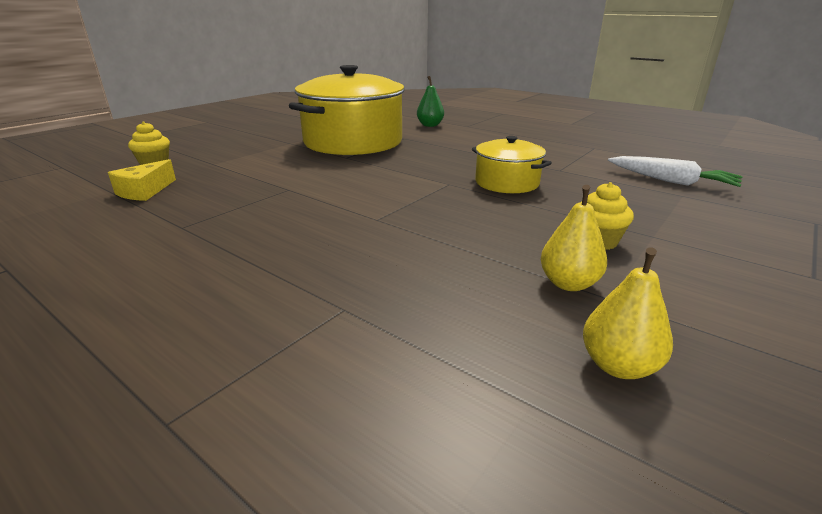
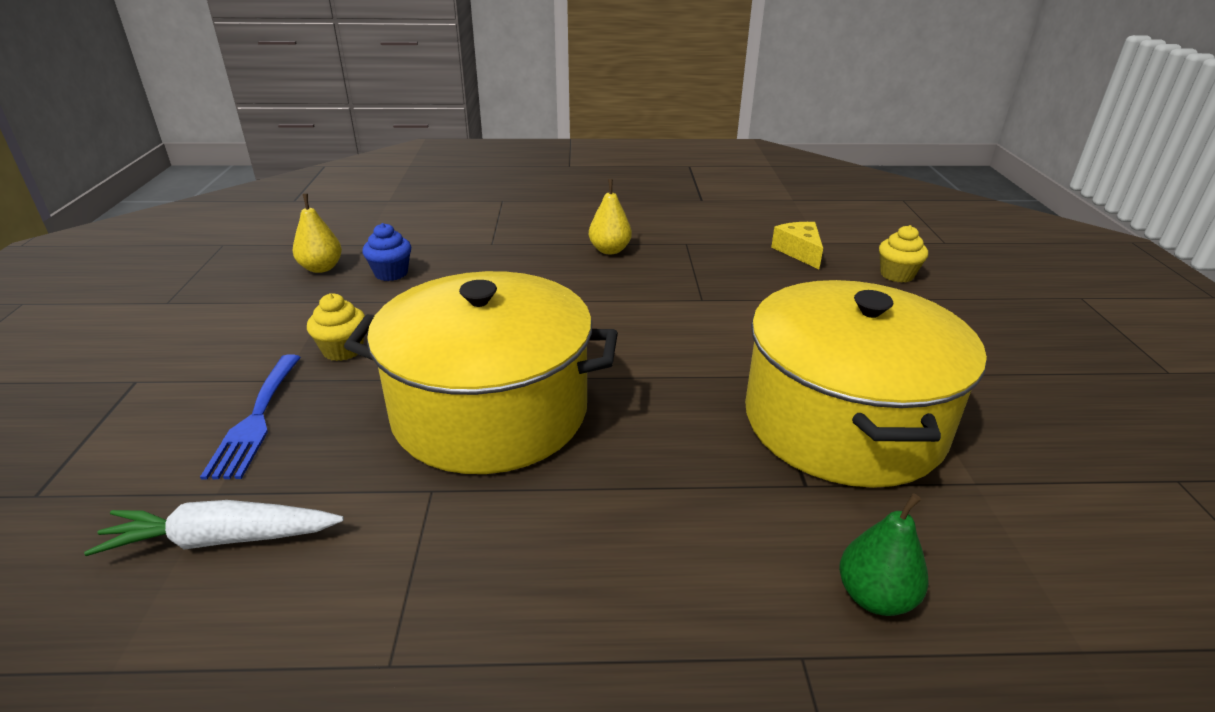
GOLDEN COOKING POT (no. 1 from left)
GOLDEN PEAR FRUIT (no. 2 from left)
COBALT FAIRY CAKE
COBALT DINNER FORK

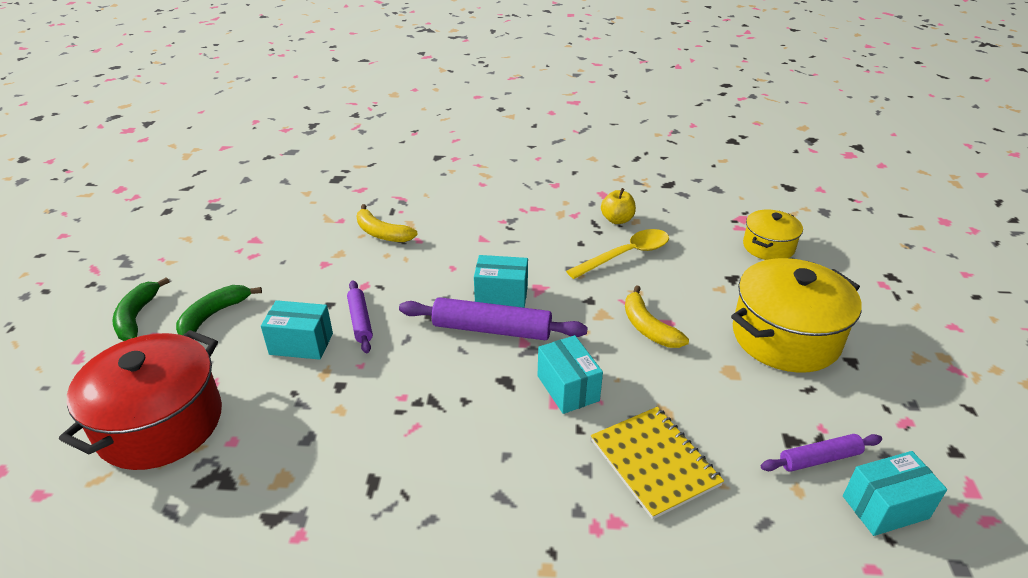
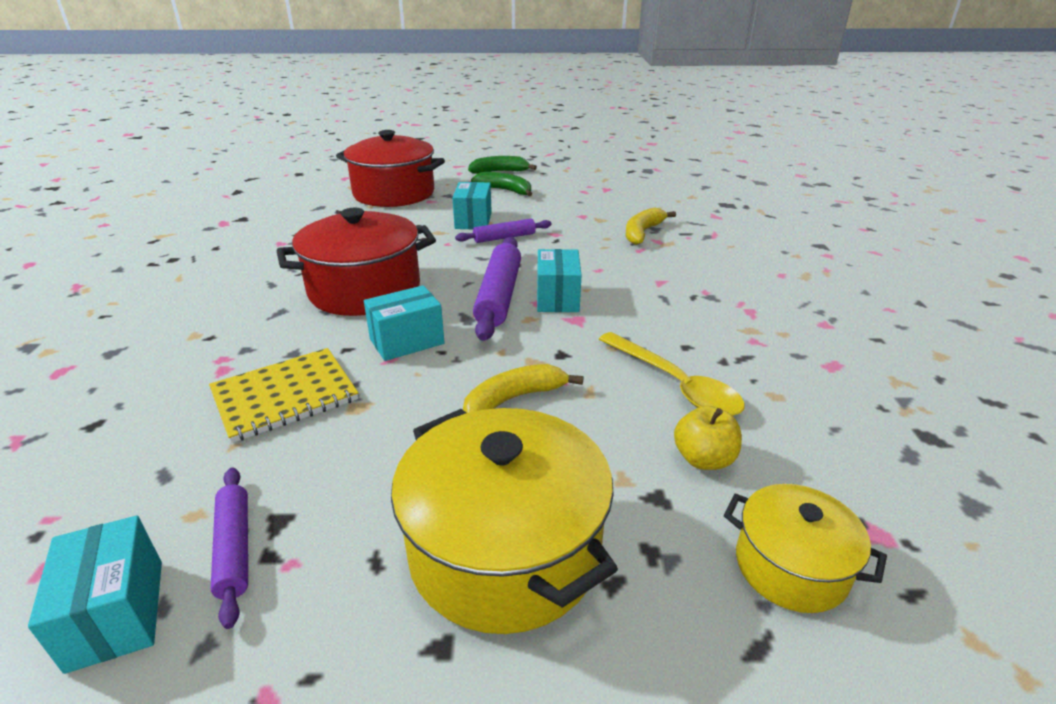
GOLDEN TOY APPLE
CRIMSON COOKING POT (no. 1 from left)

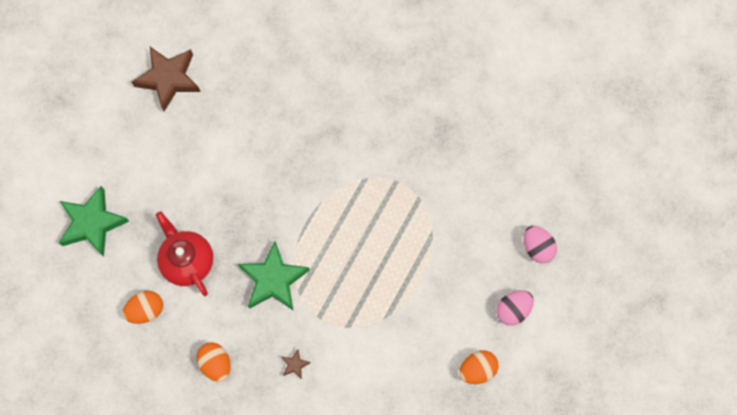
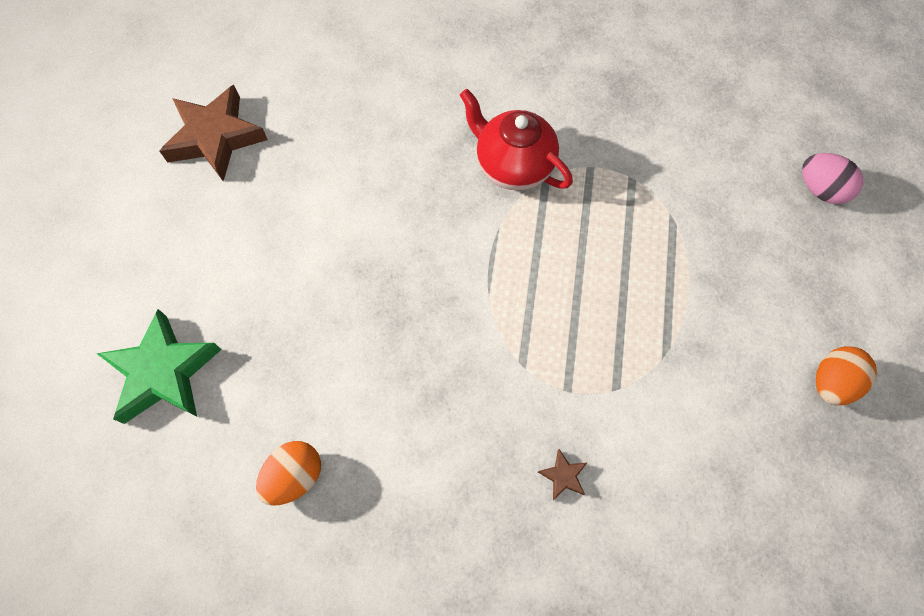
CRIMSON CHINA TEAPOT
LEAF-GREEN FIVE-POINTED STAR (no. 2 from left in the first image)
PINK TOY EGG (no. 1 from left in the first image)
ORANGE TOY EGG (no. 2 from left in the first image)

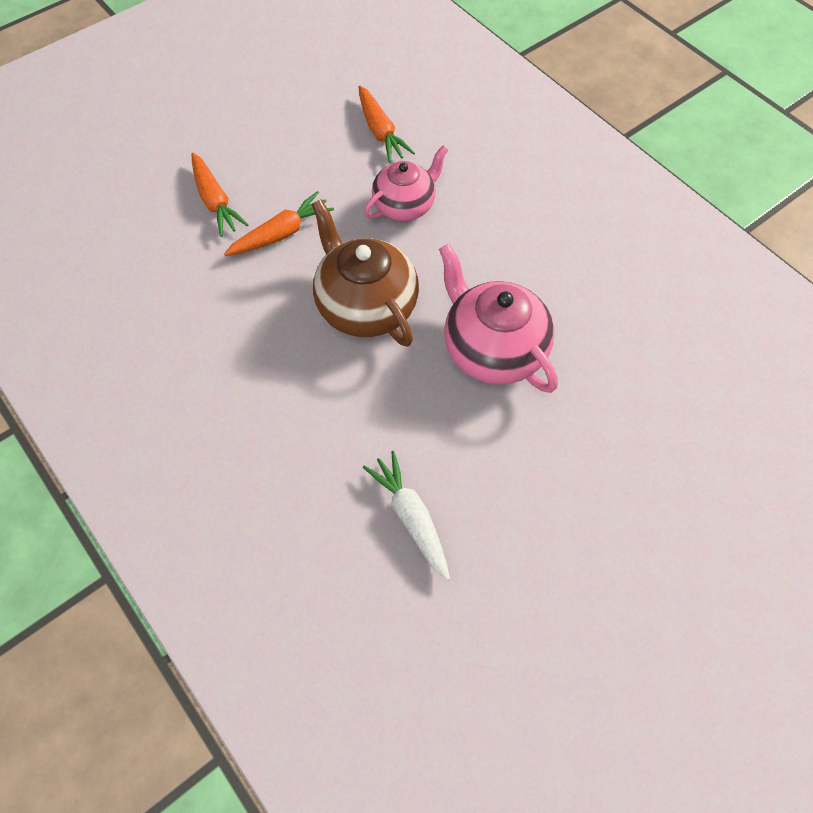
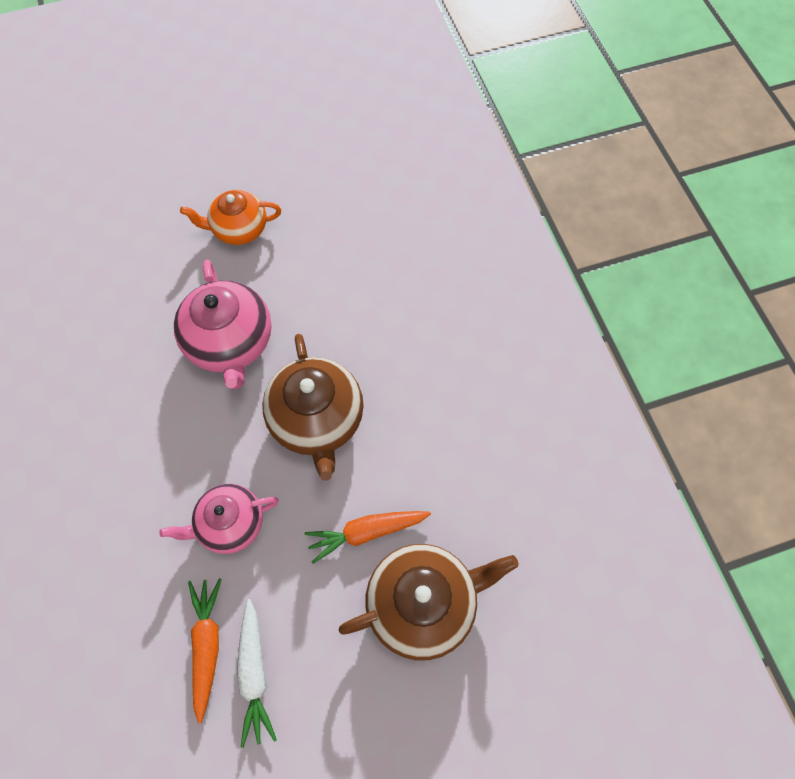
DARK BROWN CHINA TEAPOT (no. 2 from left)
WHITE TOY CARROT
ORANGE CHINA TEAPOT

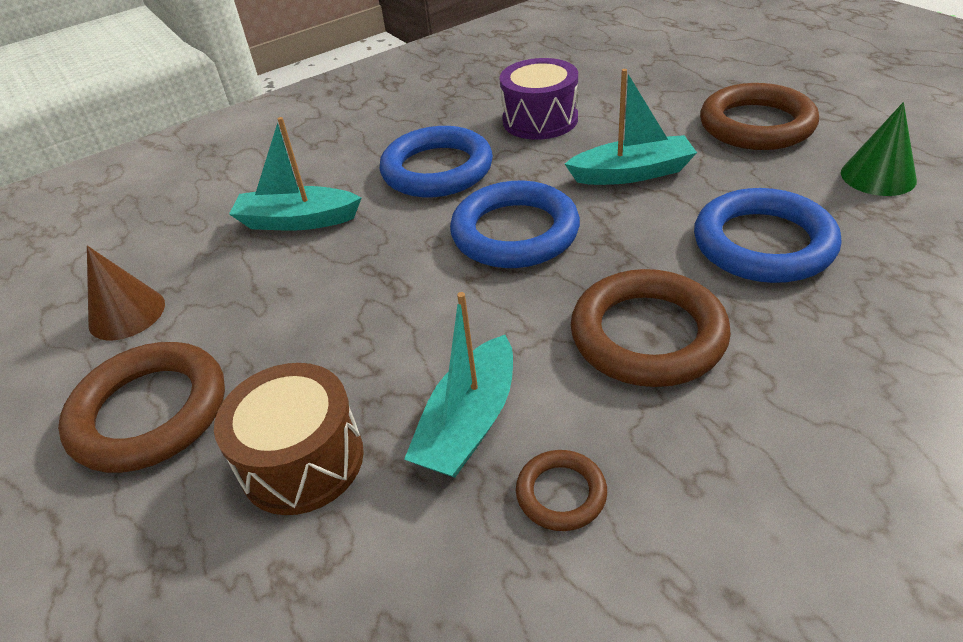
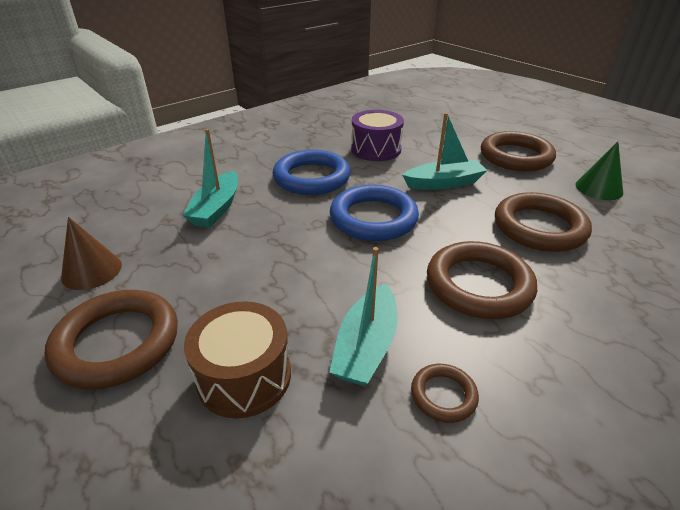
TEAL BOAT (no. 1 from left)
DARK BROWN HOOP (no. 5 from left)

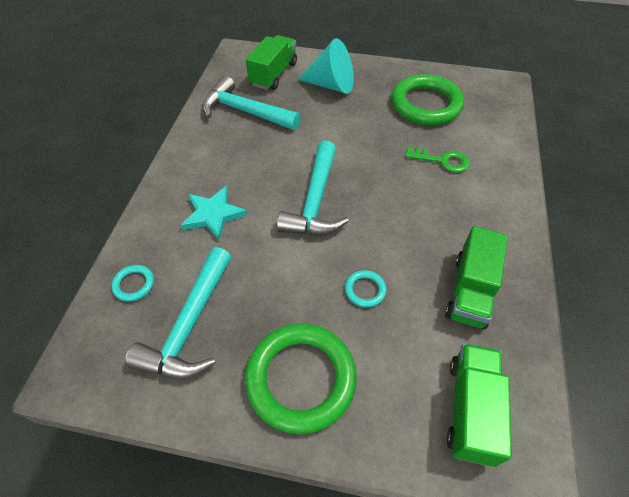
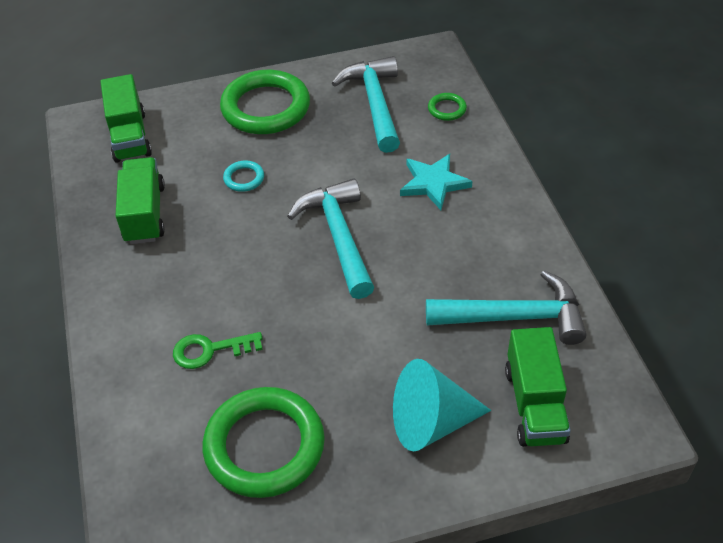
LEAF-GREEN HOOP (no. 3 from left)

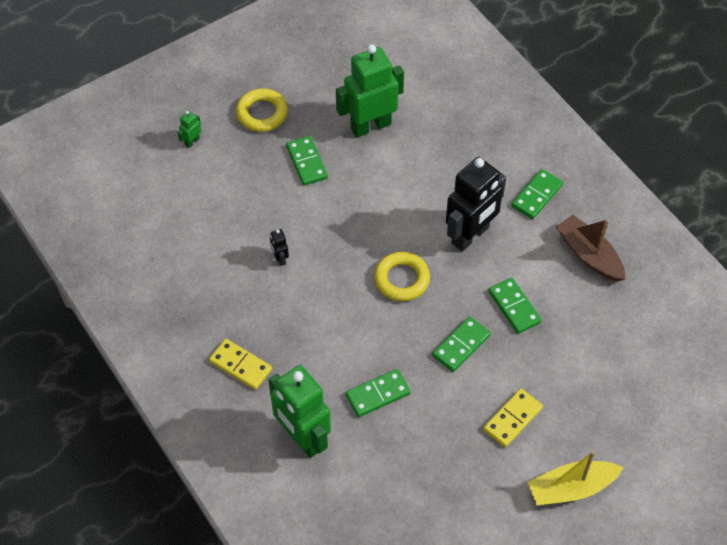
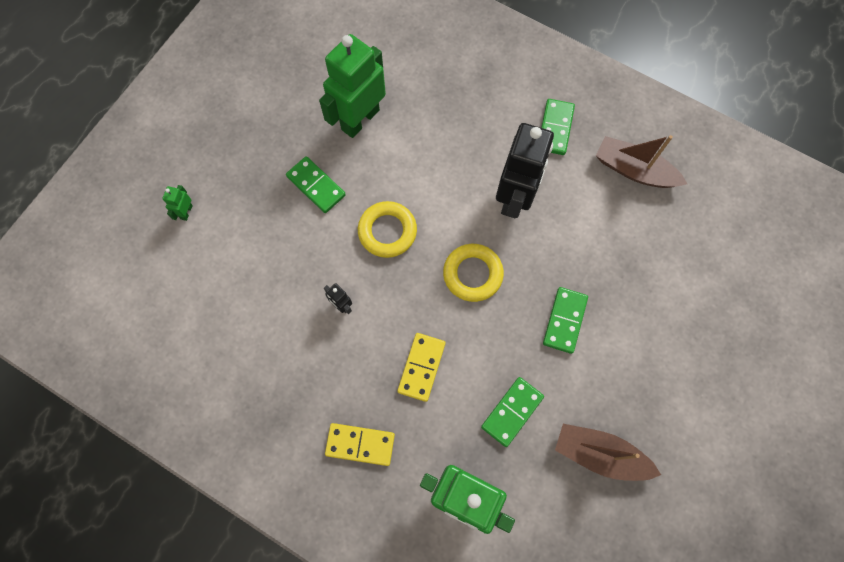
GOLDEN HOOP (no. 1 from left)
LEAF-GREEN DOMINO (no. 4 from left in the first image)
GOLDEN DOMINO (no. 2 from left)
GOLDEN BOAT
DARK BROWN BOAT (no. 1 from left)

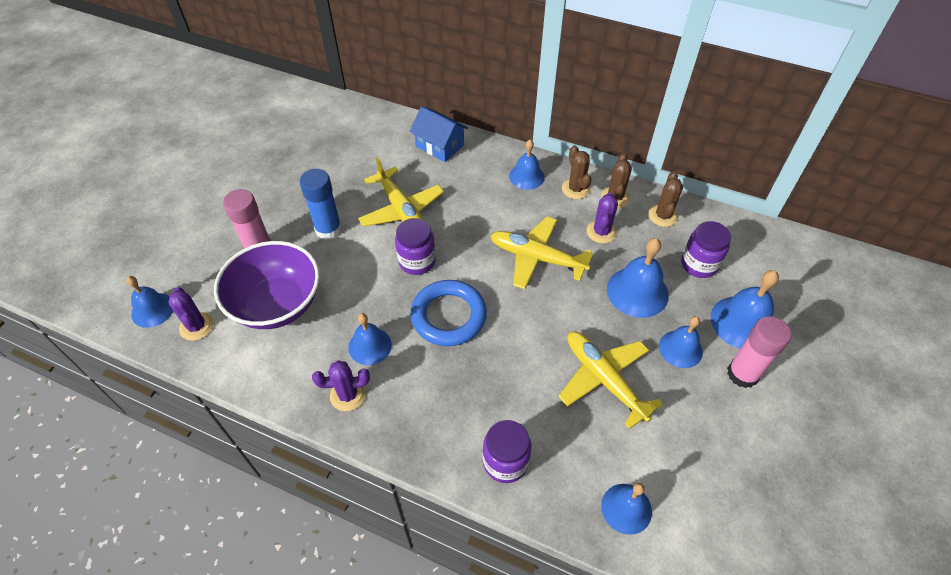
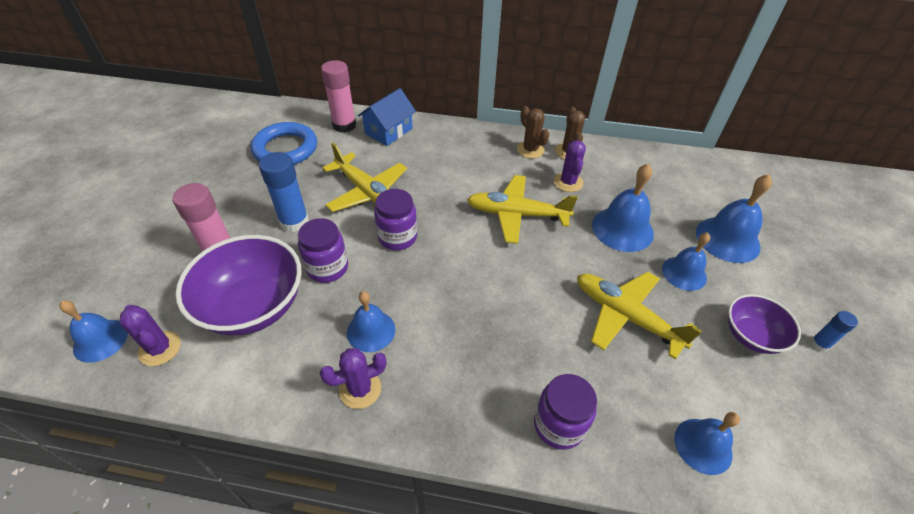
COBALT HOUSE
COBALT SCHOOL BELL (no. 3 from left in the first image)
DARK BROWN CACTUS (no. 3 from left in the first image)
PURPLE PRESERVE JAR (no. 1 from left)
COBALT HOOP
PINK STICK OF GLUE (no. 2 from left)
PURPLE DEEP DISH (no. 2 from left)
COBALT STICK OF GLUE (no. 2 from left)

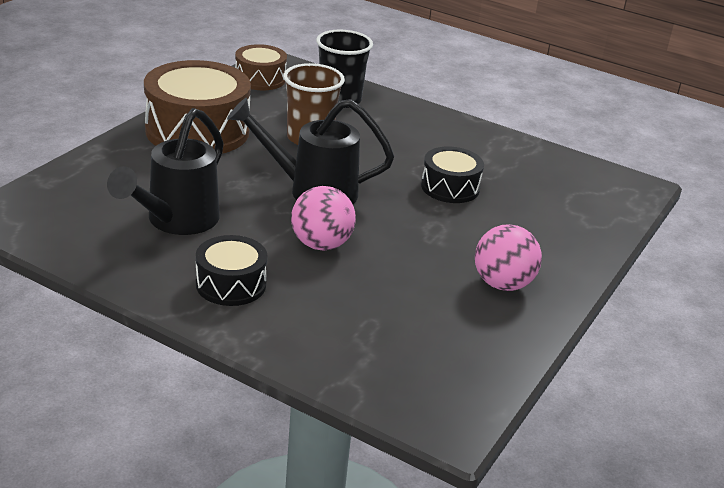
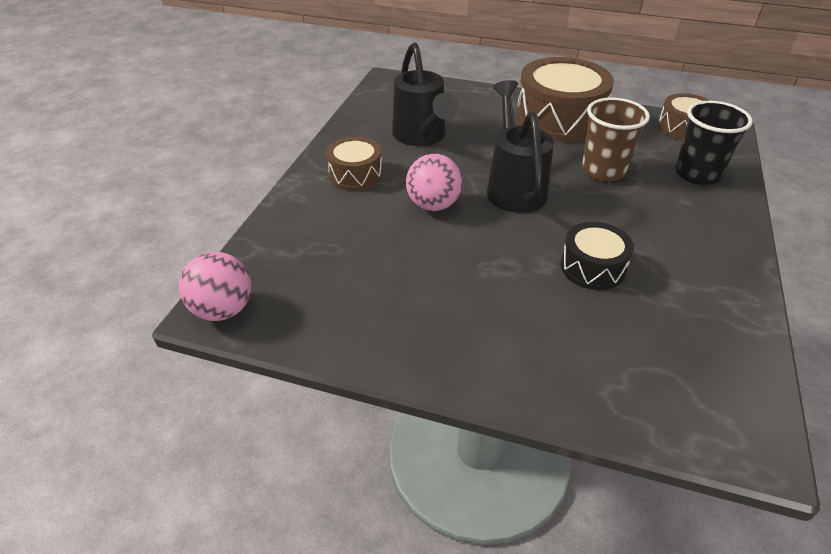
BLACK SPRINKLING CAN (no. 1 from left)
PINK BALL (no. 1 from left)
DARK BROWN SNARE DRUM (no. 1 from left)

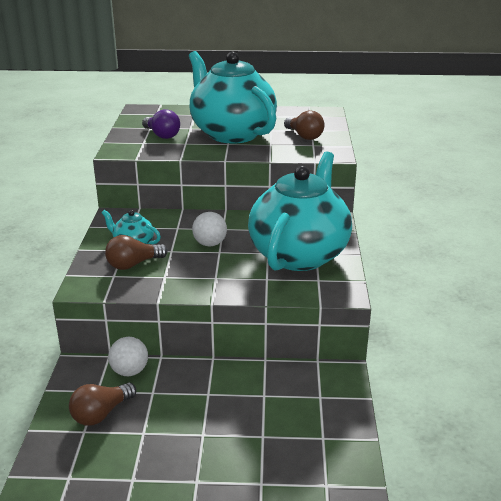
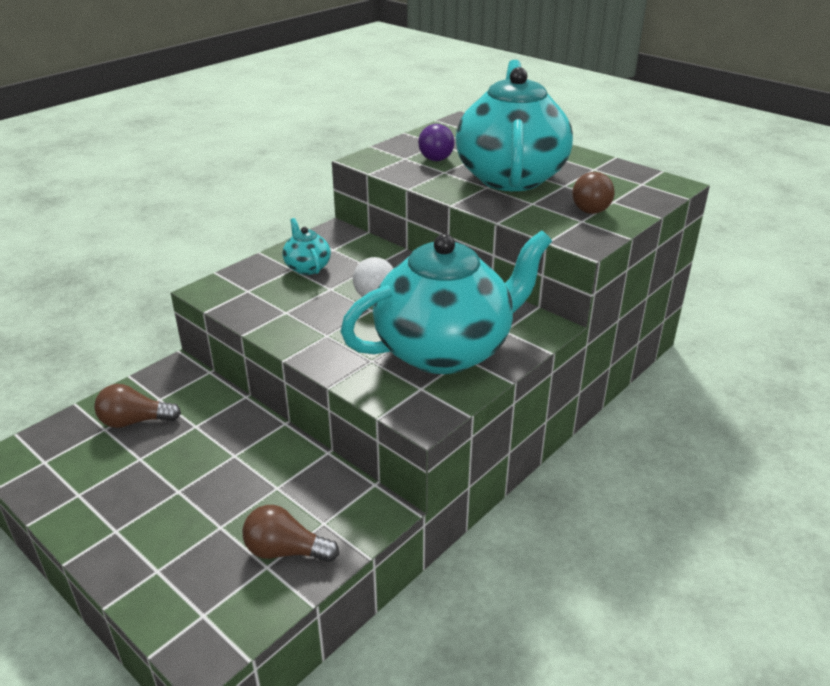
DARK BROWN BULB (no. 2 from left)
WHITE BALL (no. 1 from left in the first image)

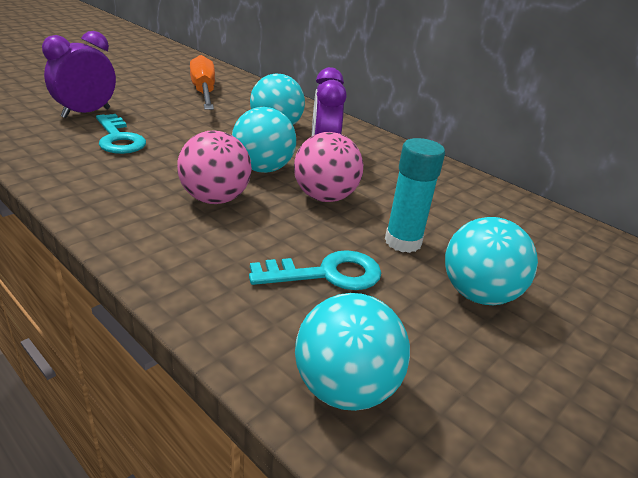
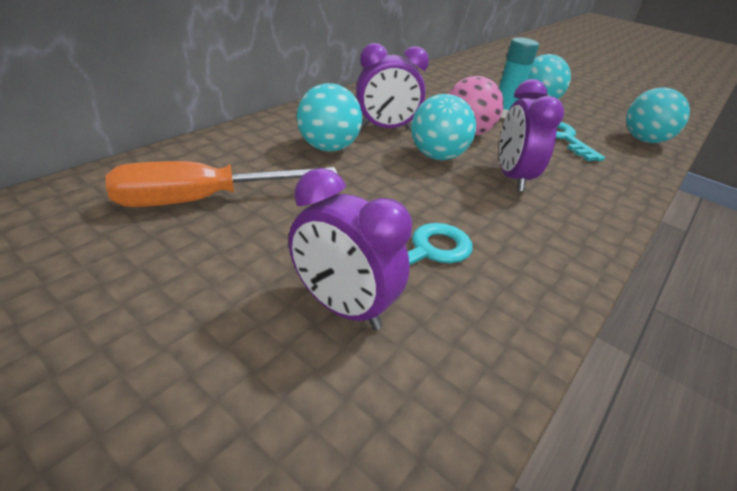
PURPLE BEDSIDE CLOCK (no. 3 from left)

